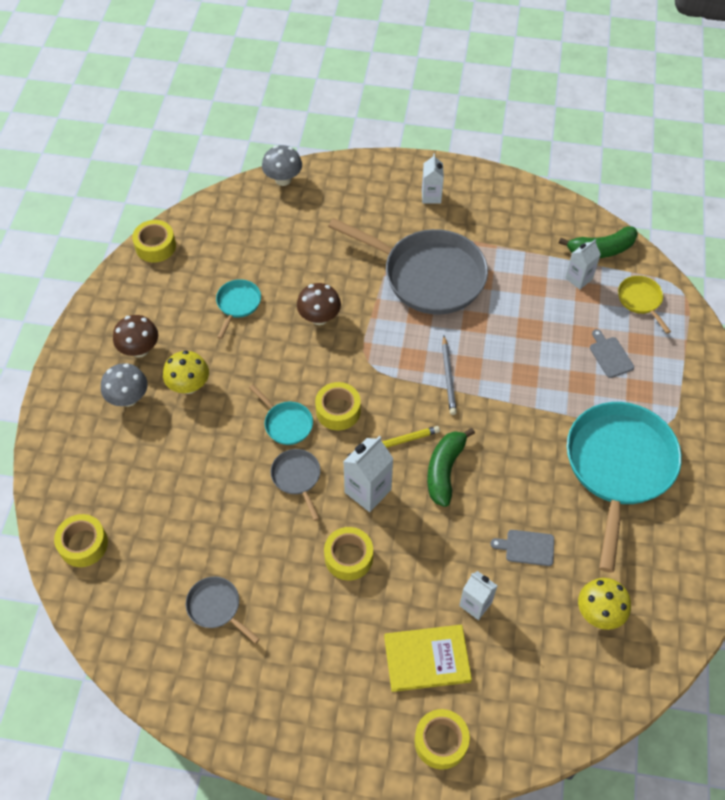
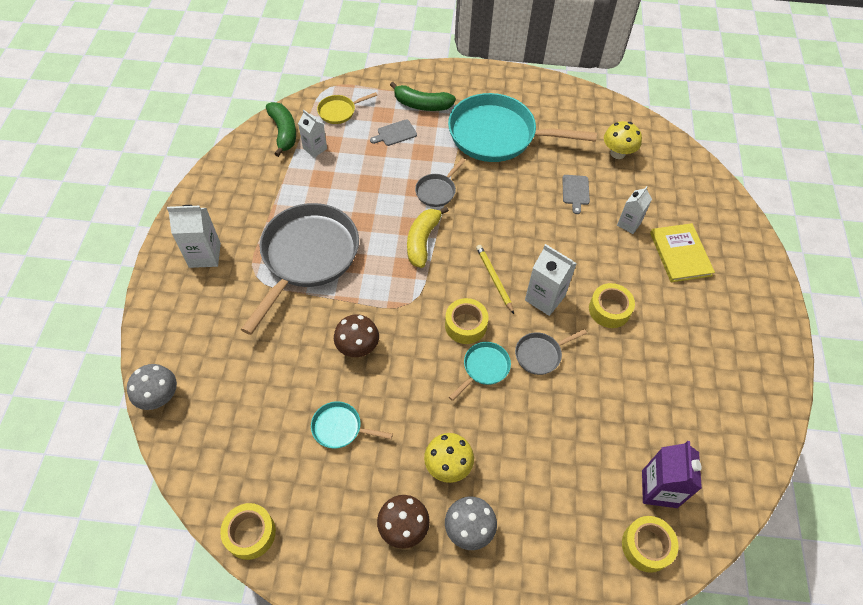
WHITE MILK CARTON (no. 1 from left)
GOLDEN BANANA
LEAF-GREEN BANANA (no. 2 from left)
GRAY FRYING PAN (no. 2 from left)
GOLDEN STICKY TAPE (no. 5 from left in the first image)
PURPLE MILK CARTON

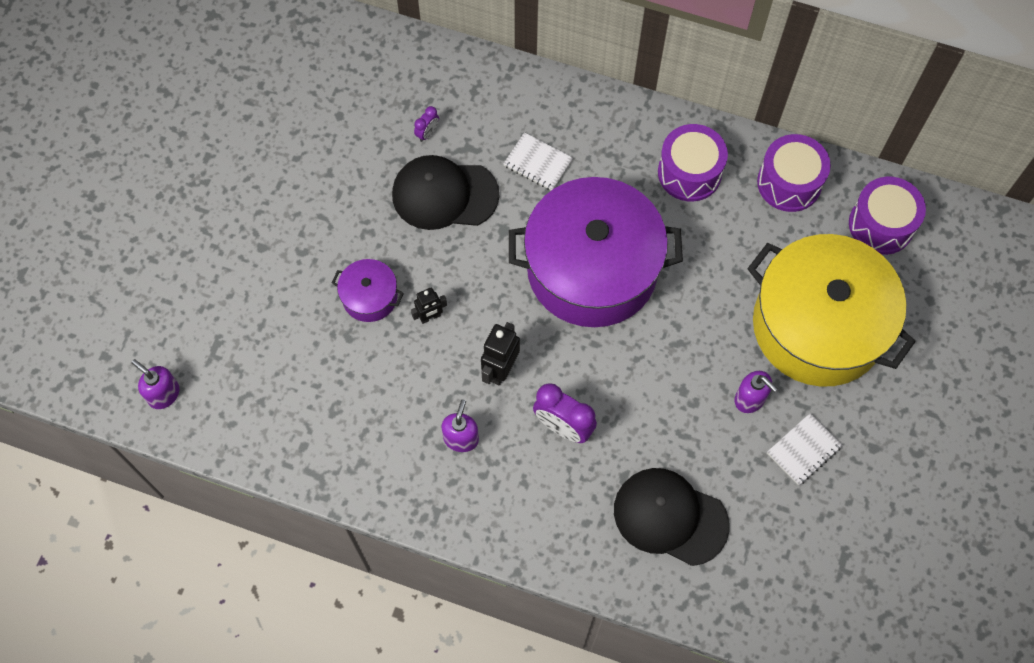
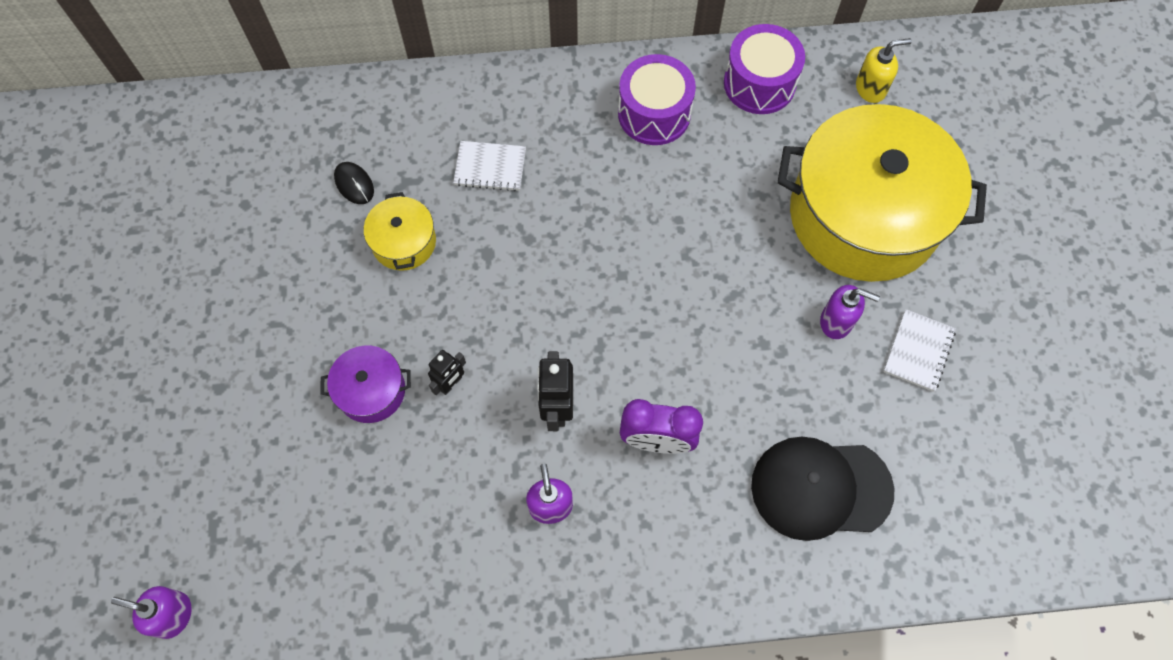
BLACK COMPUTER MOUSE
GOLDEN COOKING POT (no. 1 from left)
PURPLE COOKING POT (no. 2 from left in the first image)
GOLDEN SOAP PUMP

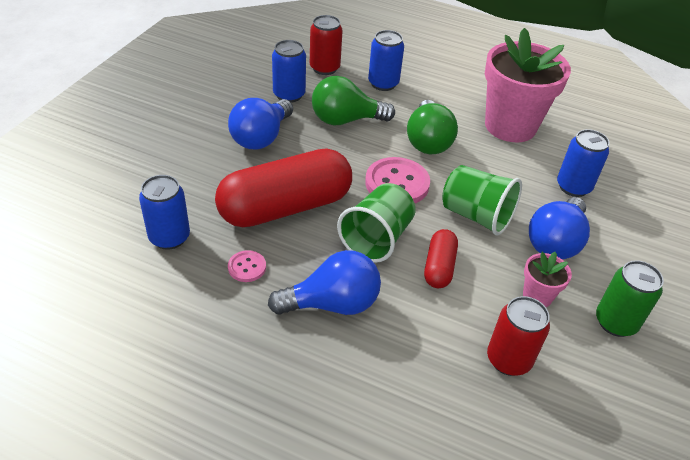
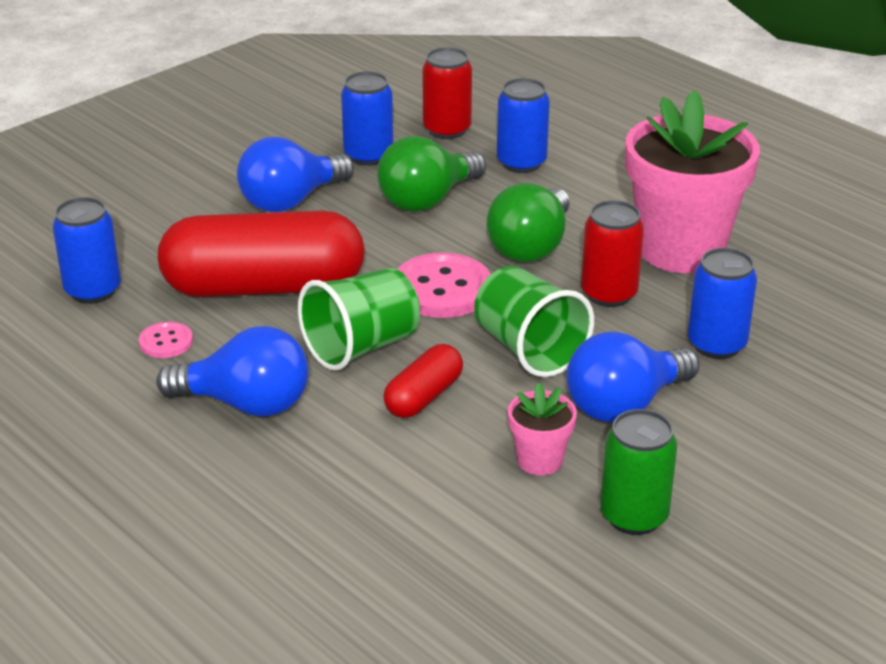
LEAF-GREEN BULB (no. 1 from left)
CRIMSON TIN (no. 2 from left)

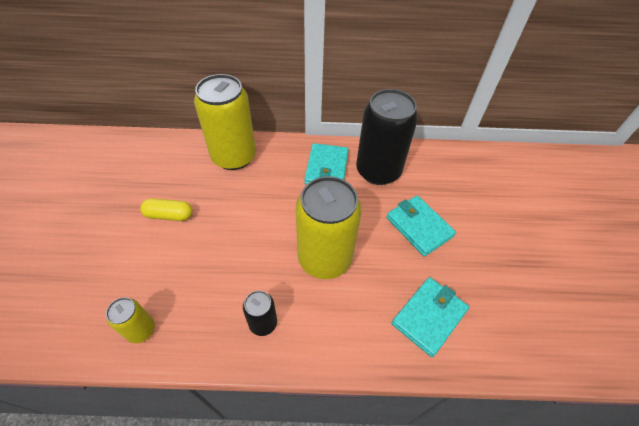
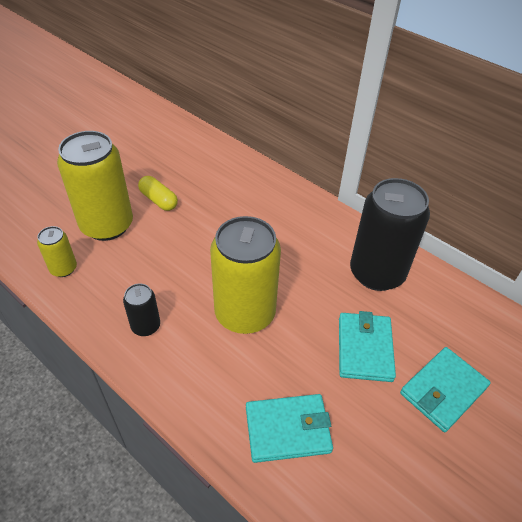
GOLDEN TIN (no. 2 from left)
TEAL CARD WALLET (no. 3 from left)

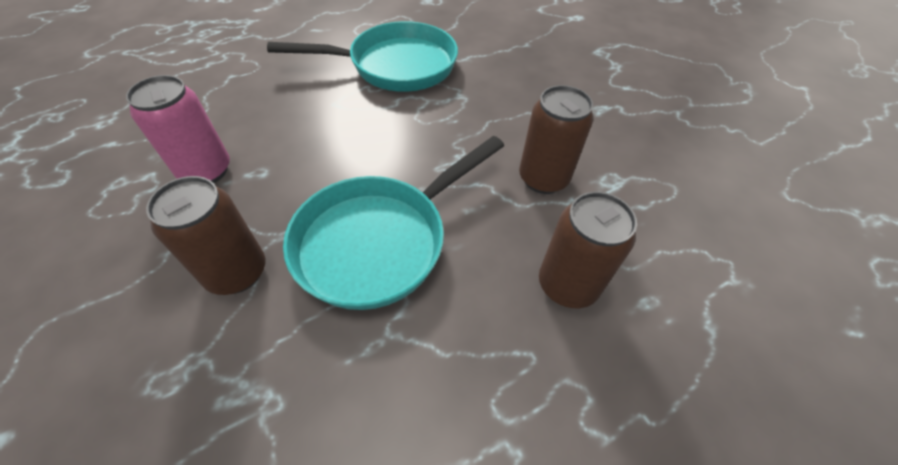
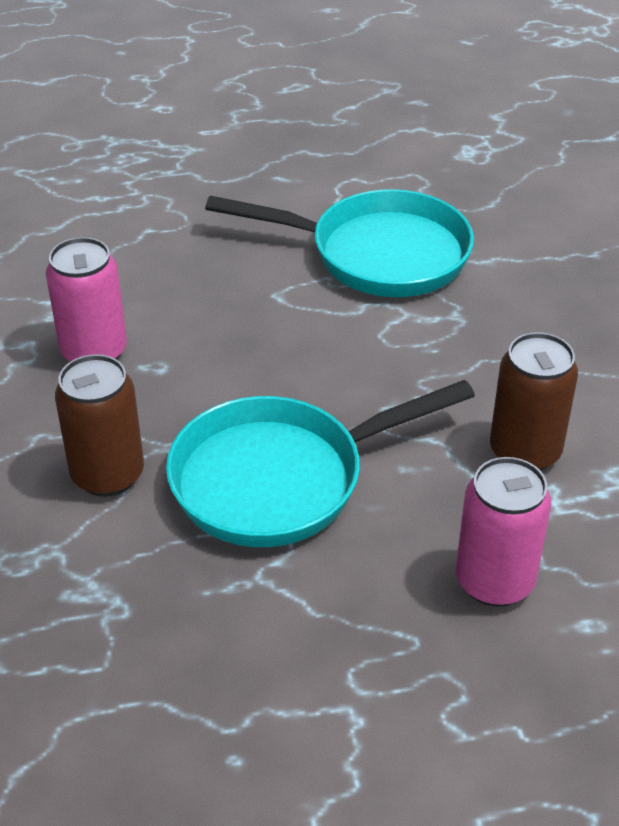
PINK TIN (no. 2 from left)

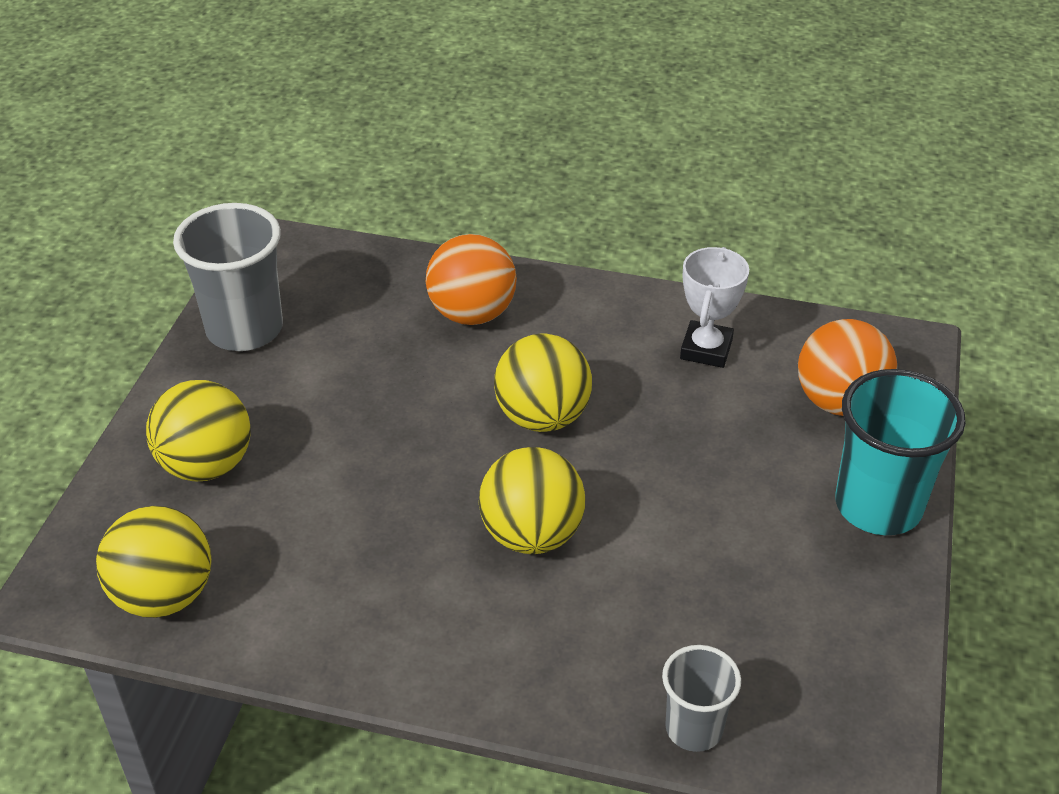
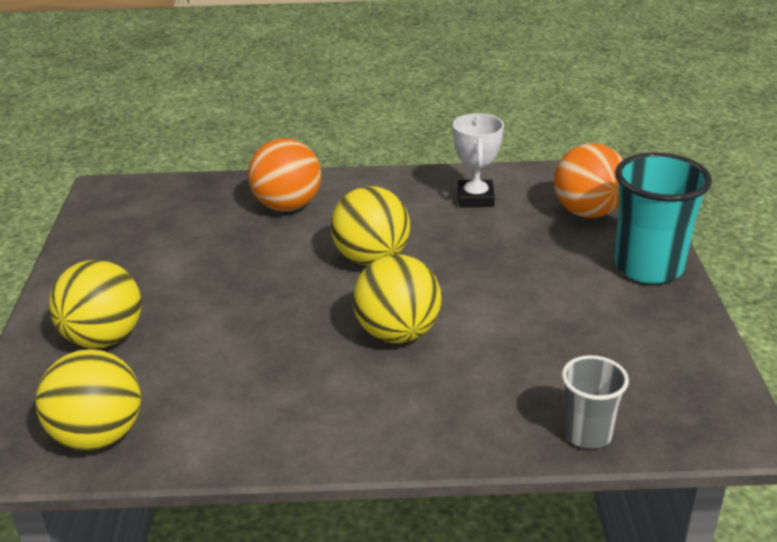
GRAY BEAKER (no. 1 from left in the first image)

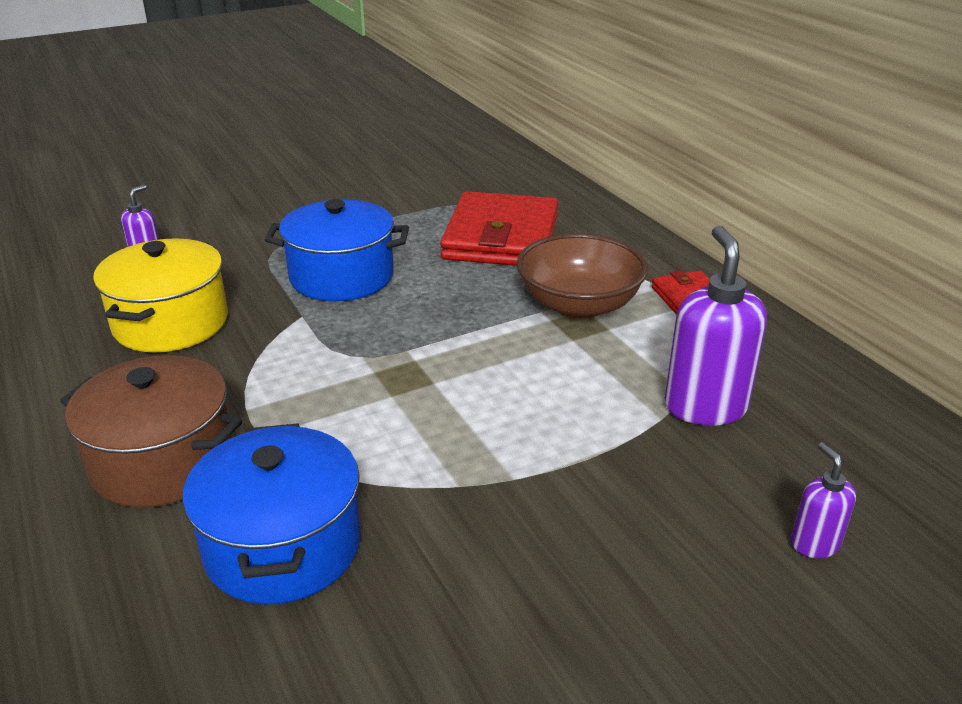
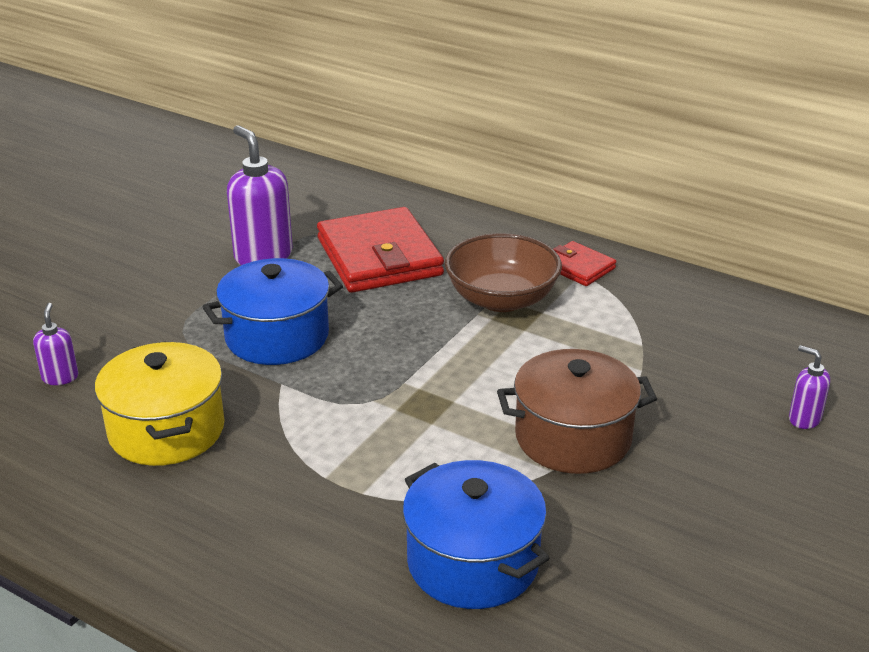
PURPLE SOAP PUMP (no. 2 from left)
DARK BROWN COOKING POT

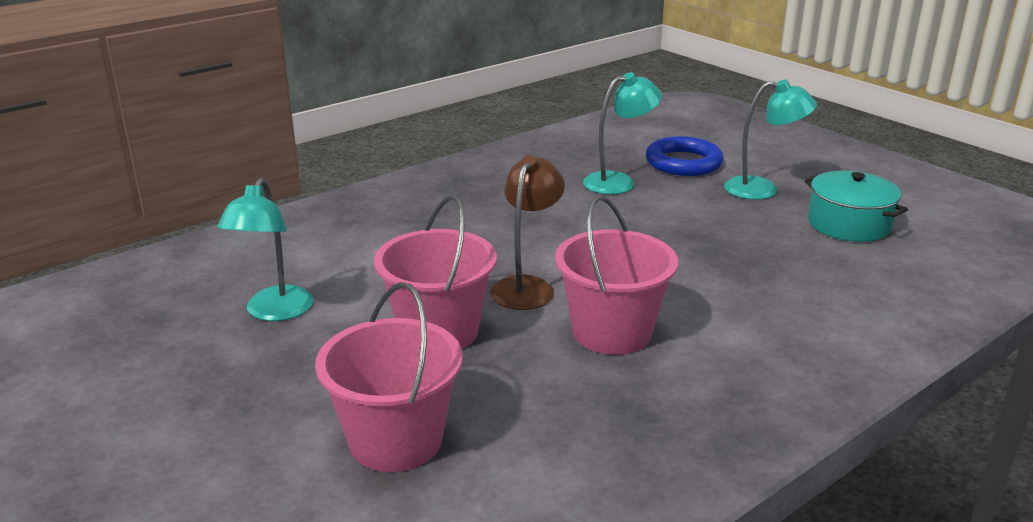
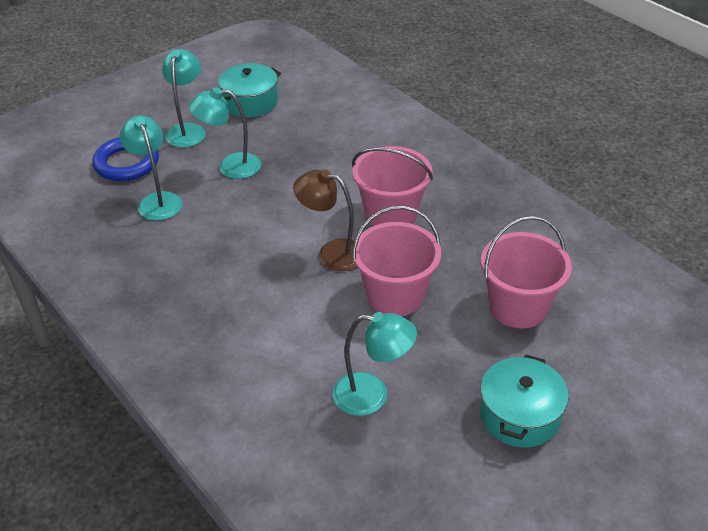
TEAL READING LAMP (no. 3 from left)
TEAL COOKING POT (no. 2 from left)

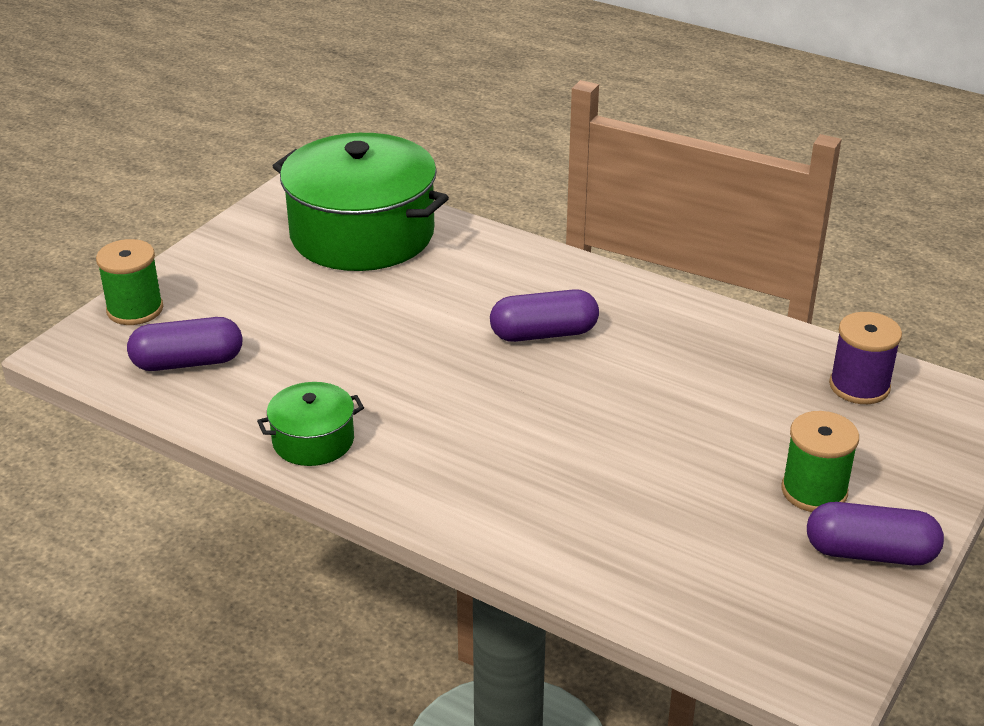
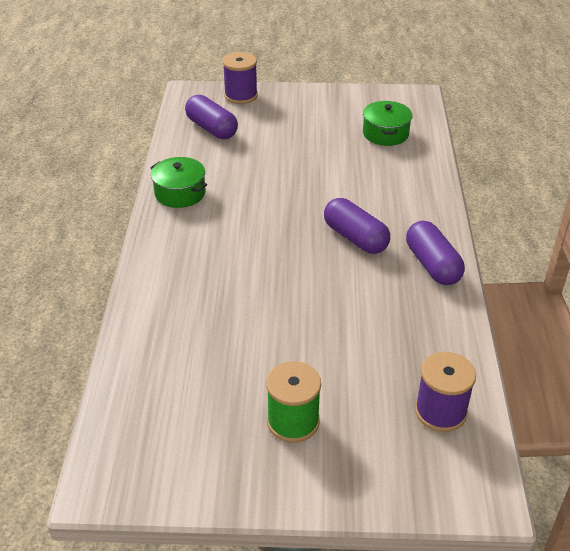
LEAF-GREEN COOKING POT (no. 2 from left)
PURPLE REEL OF THREAD (no. 1 from left)
PURPLE PILL (no. 3 from left)

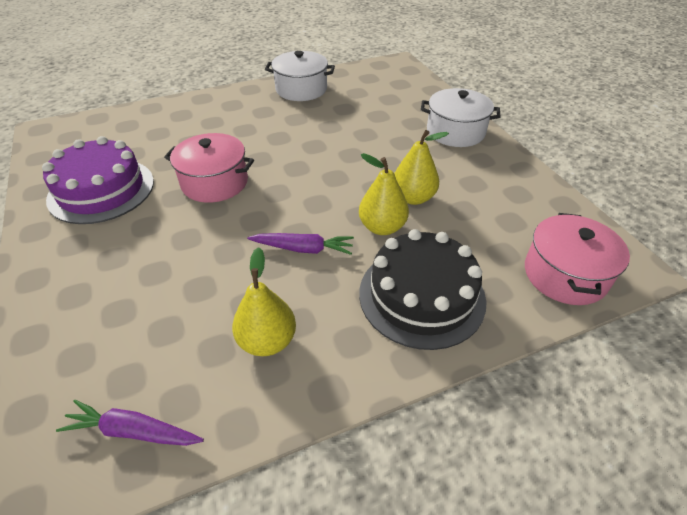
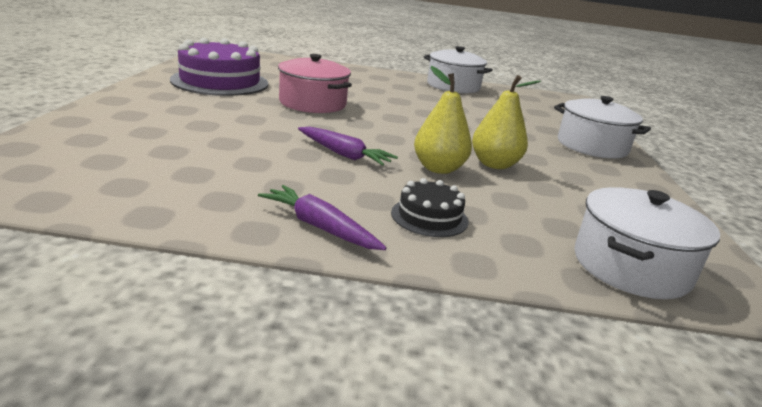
WHITE COOKING POT (no. 3 from left)
BLACK CAKE
GOLDEN PEAR FRUIT (no. 1 from left in the first image)
PURPLE TOY CARROT (no. 1 from left)

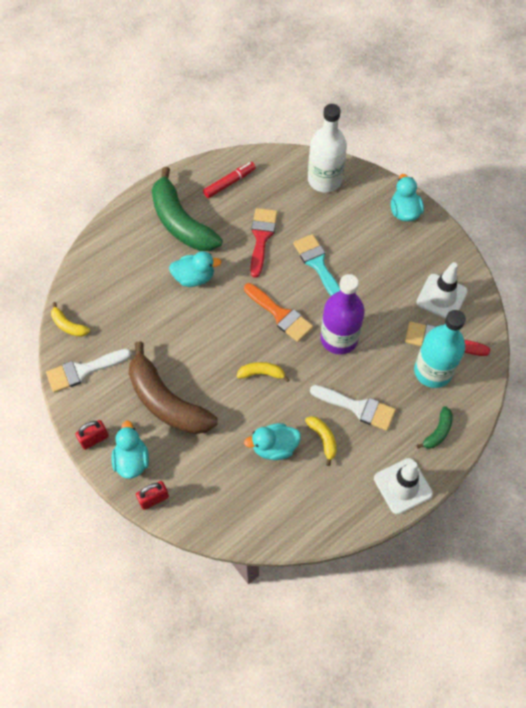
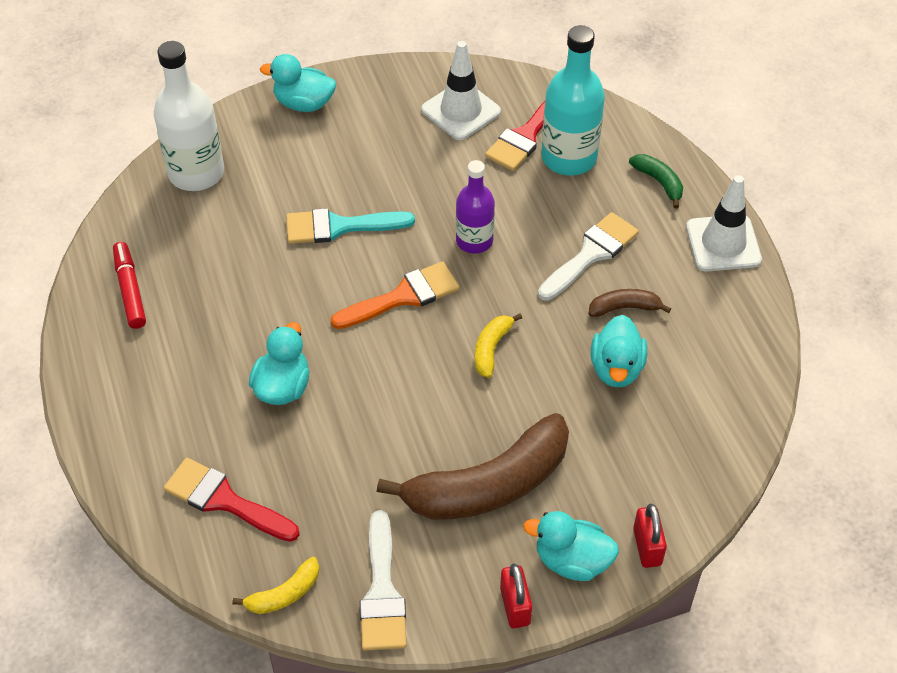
LEAF-GREEN BANANA (no. 1 from left in the first image)
CRIMSON PAINT BRUSH (no. 1 from left)
PURPLE BOTTLE
DARK BROWN BANANA (no. 2 from left)

